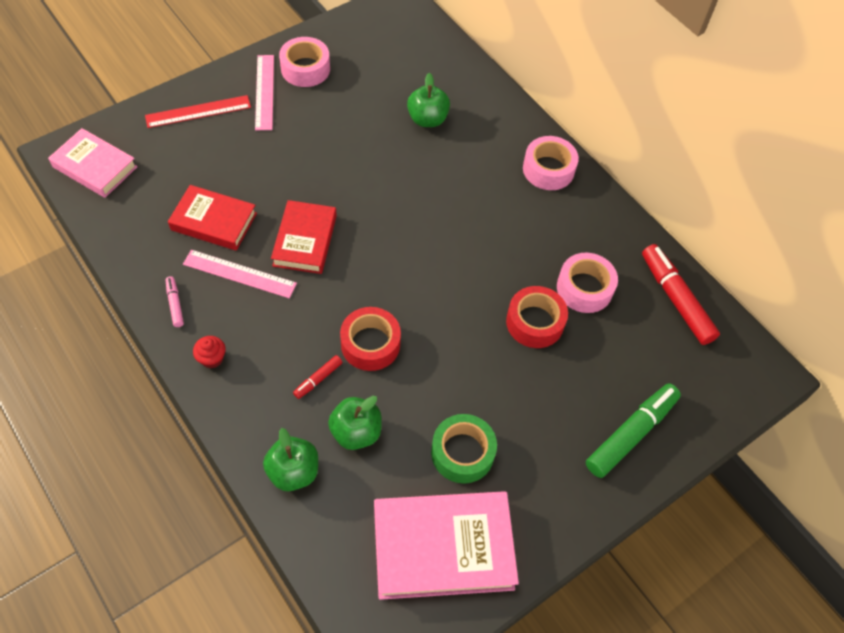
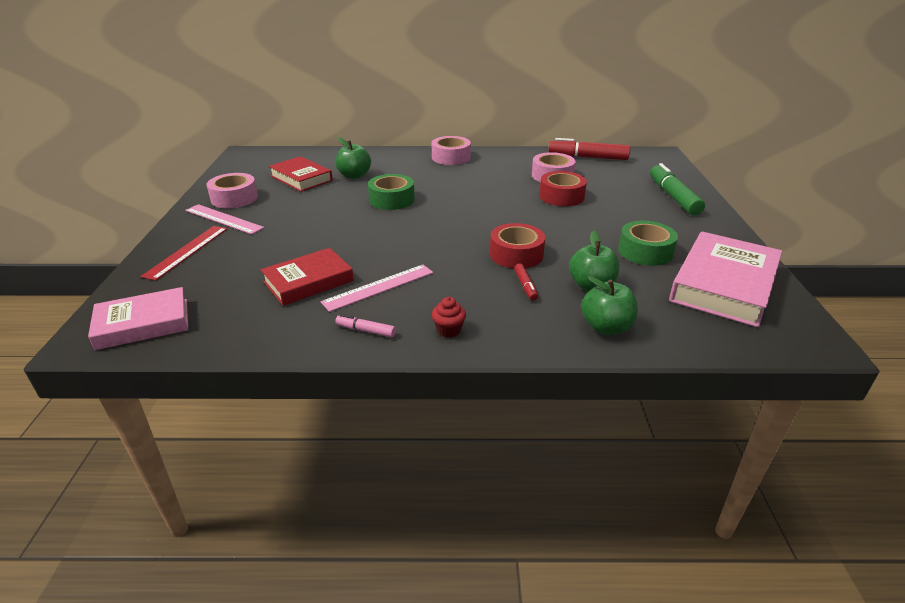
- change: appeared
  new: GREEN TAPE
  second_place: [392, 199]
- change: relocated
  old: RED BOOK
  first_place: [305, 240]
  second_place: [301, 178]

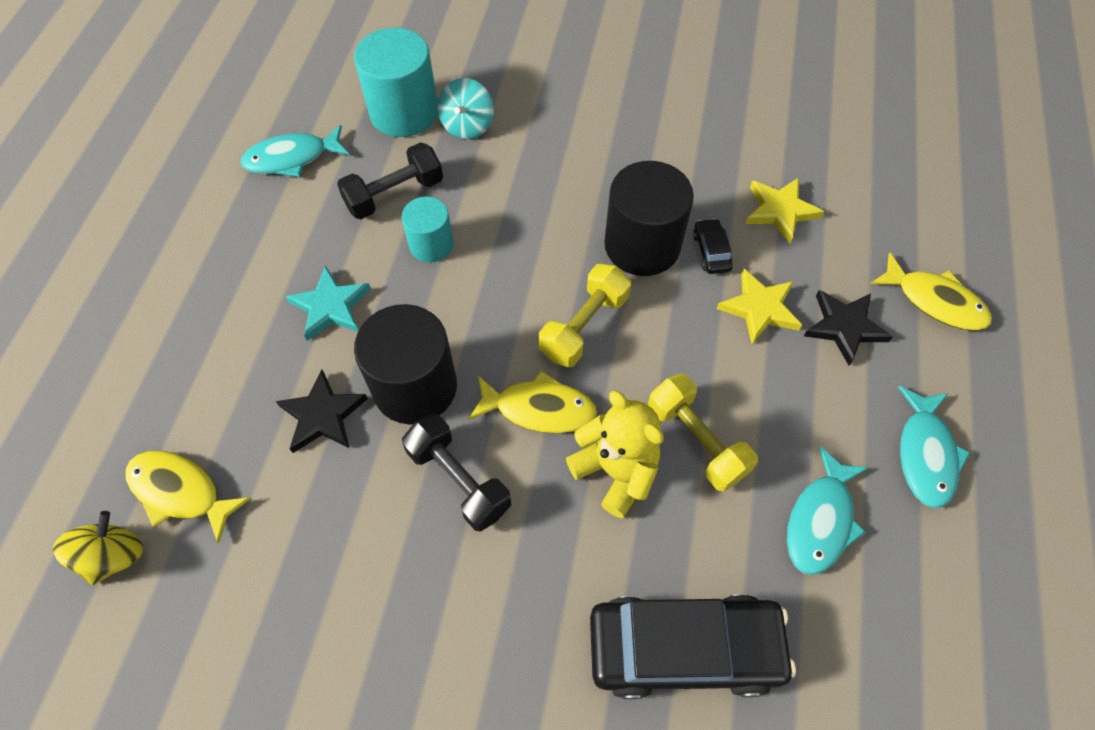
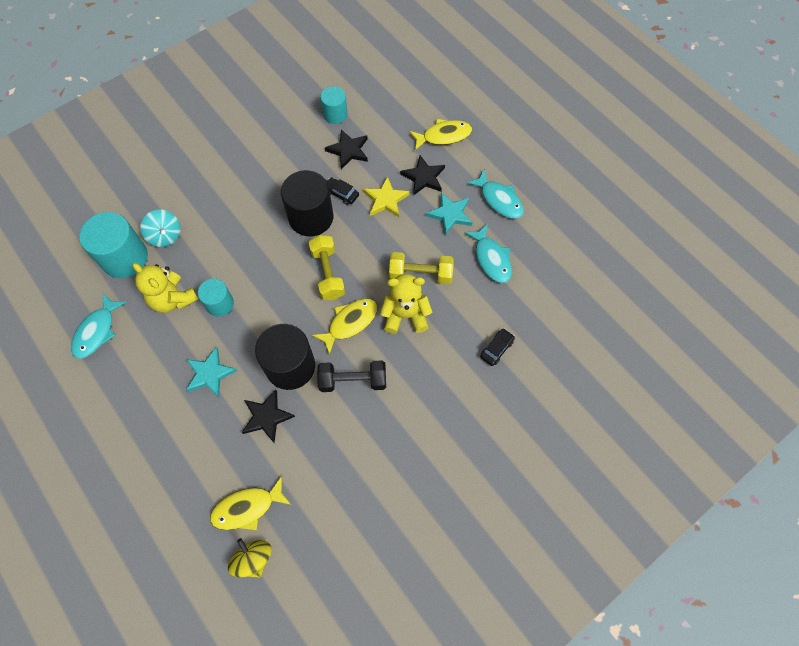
- change: appeared
  new: TURQUOISE CYLINDER
  second_place: [335, 114]
- change: appeared
  new: TURQUOISE STAR
  second_place: [450, 214]
- change: exchanged
  old: BLACK DUMBBELL
  new: YELLOW TEDDY BEAR
  first_place: [394, 194]
  second_place: [173, 299]
- change: colour
  old: YELLOW STAR
  new: BLACK STAR
  first_place: [780, 211]
  second_place: [348, 150]
- change: size
  old: BLACK CAR
  first_place: [684, 648]
  second_place: [496, 349]
  factor: 0.42

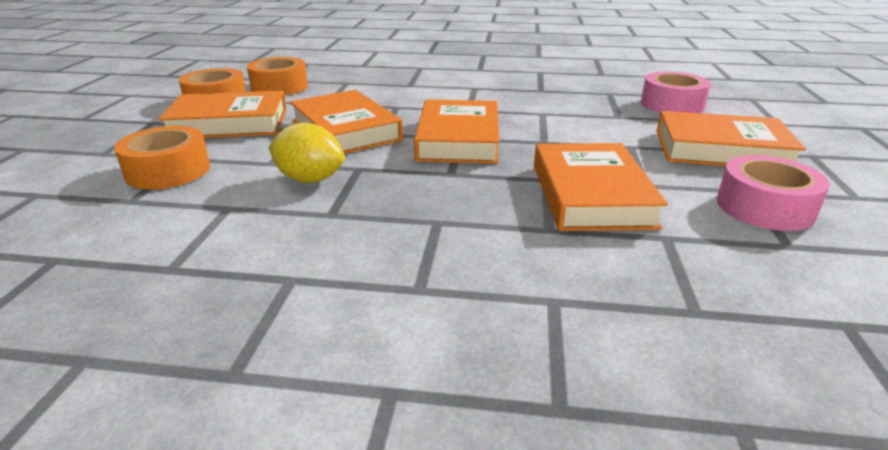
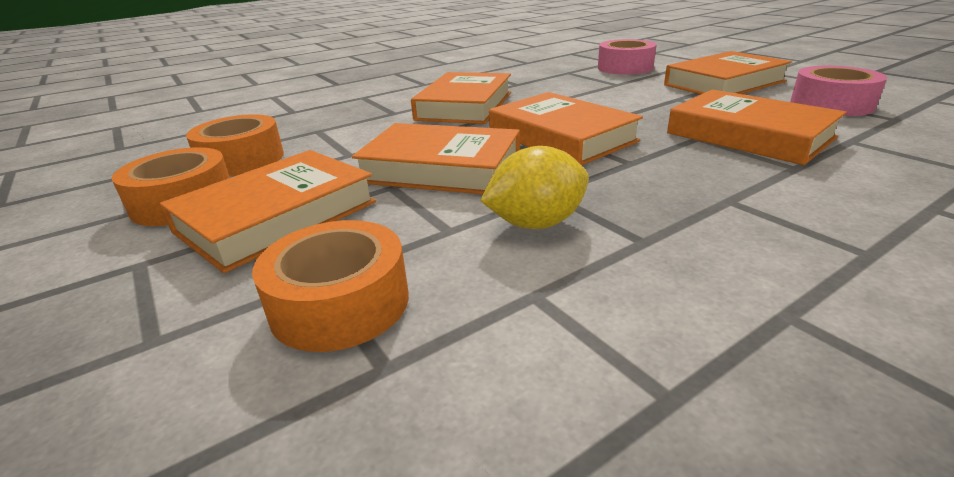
- change: appeared
  new: ORANGE BOOK
  second_place: [465, 106]

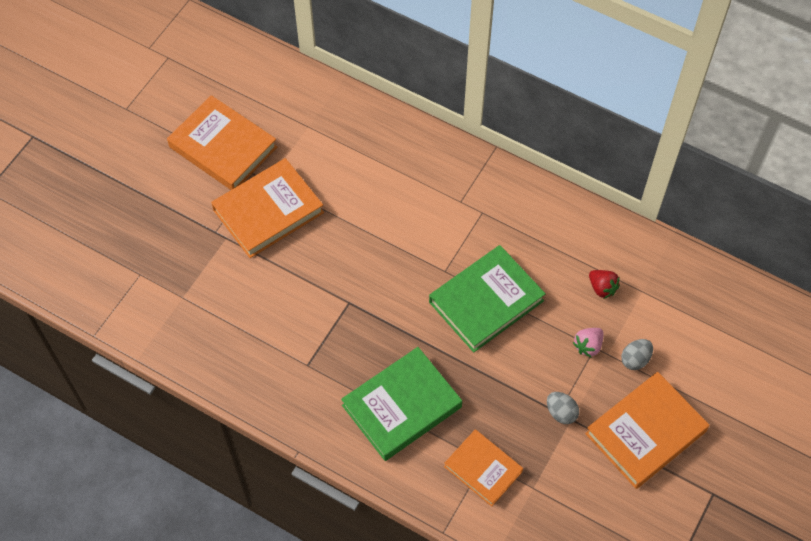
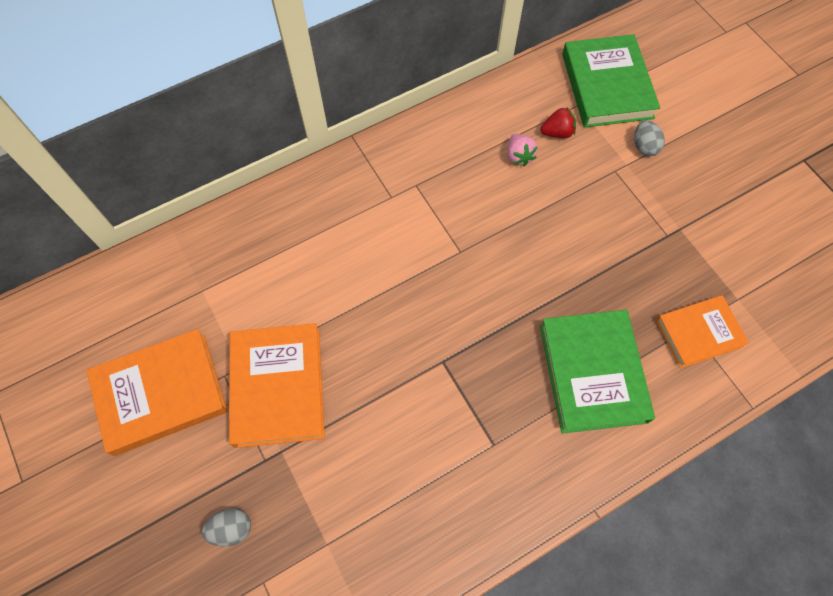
- change: missing
  old: ORANGE BOOK
  first_place: [645, 432]
- change: relocated
  old: GREEN BOOK
  first_place: [486, 301]
  second_place: [607, 86]
- change: relocated
  old: GREY EGG
  first_place: [561, 412]
  second_place: [231, 528]
- change: relocated
  old: PINK STRAWBERRY
  first_place: [588, 346]
  second_place: [518, 156]

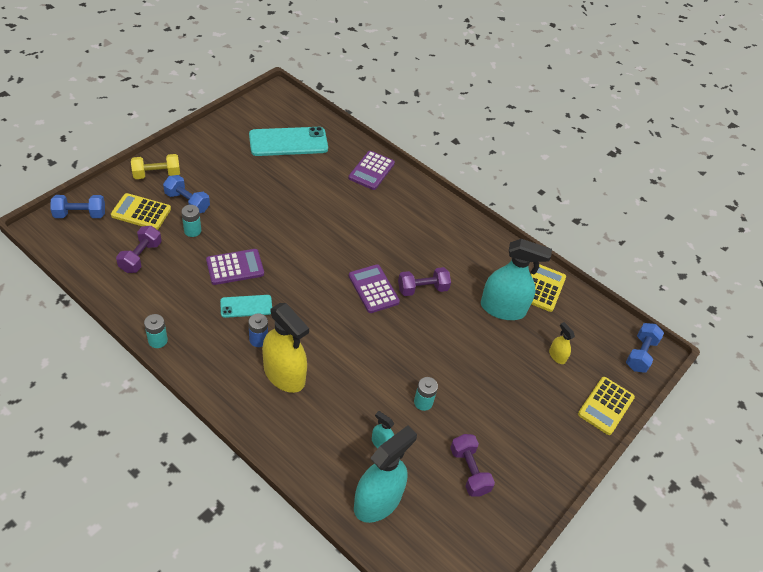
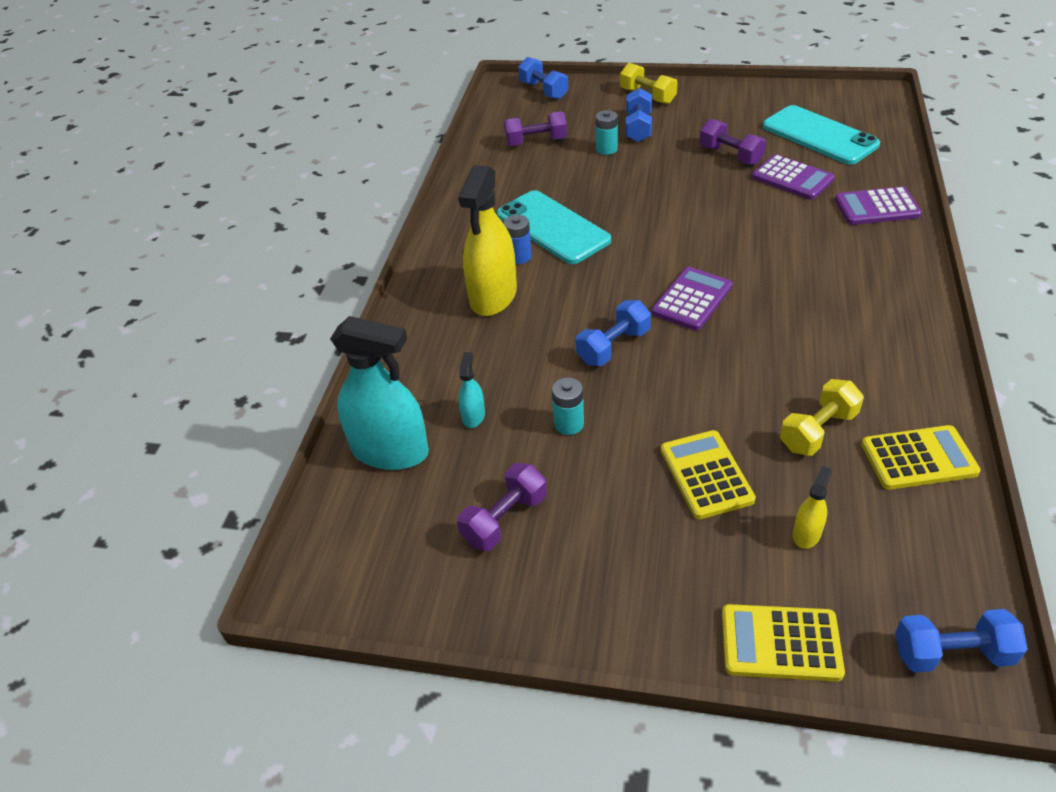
- change: missing
  old: TURQUOISE BATTERY
  first_place: [158, 340]
- change: appeared
  new: BLUE DUMBBELL
  second_place: [613, 346]
- change: relocated
  old: YELLOW CALCULATOR
  first_place: [141, 212]
  second_place: [706, 475]
- change: relocated
  old: PURPLE CALCULATOR
  first_place: [235, 267]
  second_place: [792, 178]
- change: relocated
  old: PURPLE DUMBBELL
  first_place: [422, 289]
  second_place: [730, 155]
- change: exchanged
  old: TURQUOISE SPRAY BOTTLE
  new: YELLOW DUMBBELL
  first_place: [503, 308]
  second_place: [818, 431]
- change: size
  old: TURQUOISE PHONE
  first_place: [246, 306]
  second_place: [553, 227]
  factor: 1.8

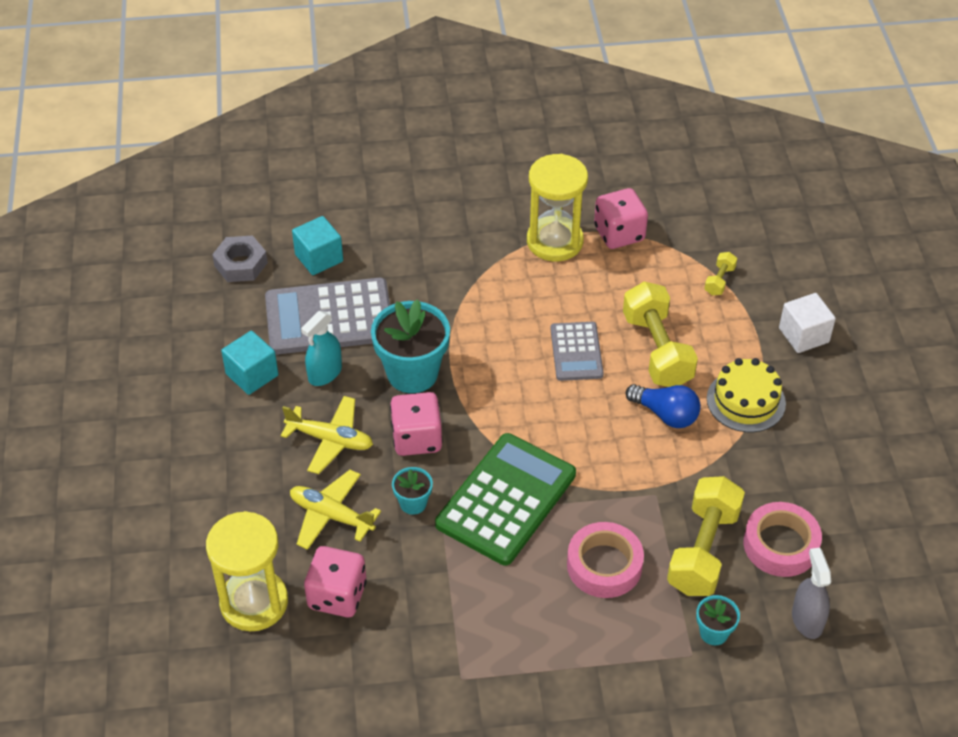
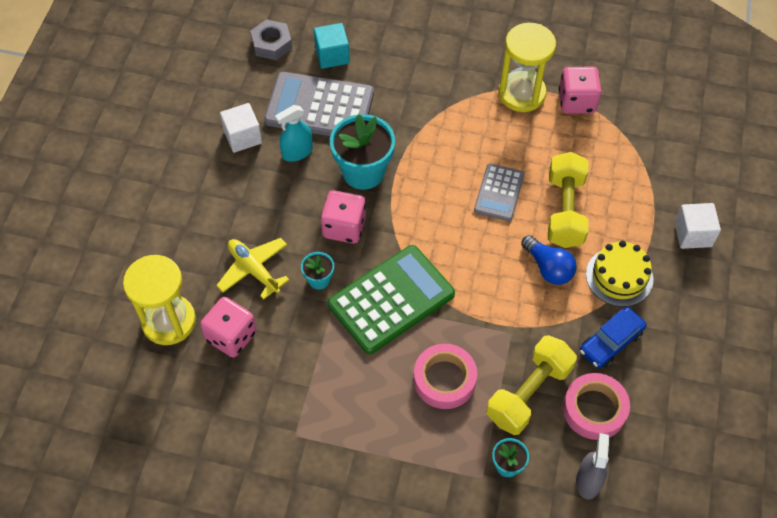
- change: missing
  old: YELLOW PLANE
  first_place: [330, 440]
- change: missing
  old: YELLOW DUMBBELL
  first_place: [719, 280]
- change: appeared
  new: BLUE CAR
  second_place: [611, 342]
- change: colour
  old: TURQUOISE CUBE
  new: WHITE CUBE
  first_place: [252, 375]
  second_place: [243, 137]

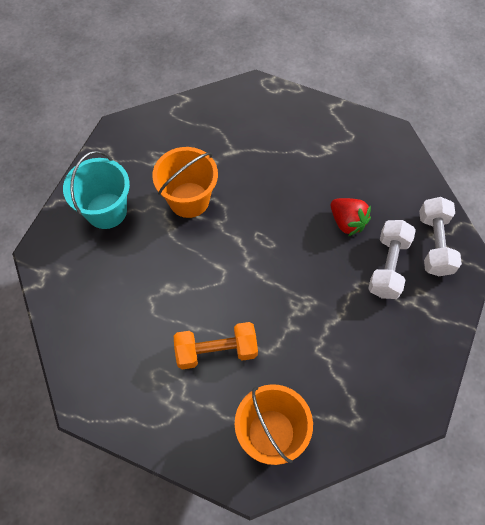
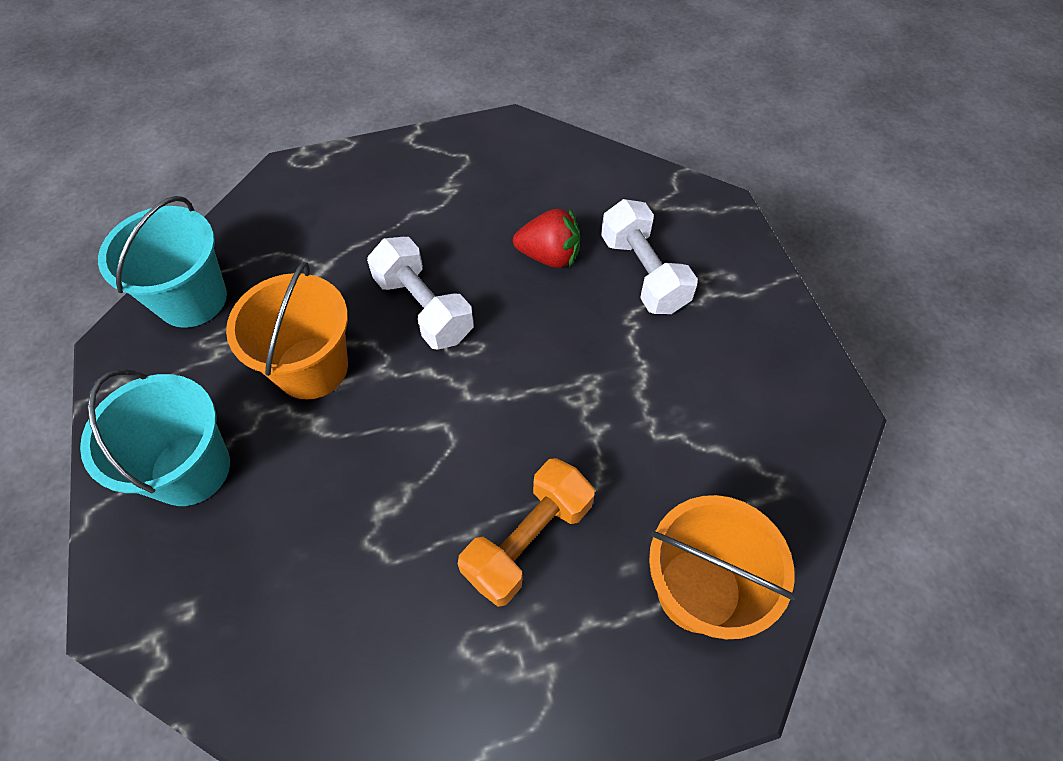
- change: appeared
  new: TURQUOISE BUCKET
  second_place: [192, 299]
- change: relocated
  old: WHITE DUMBBELL
  first_place: [434, 244]
  second_place: [423, 308]

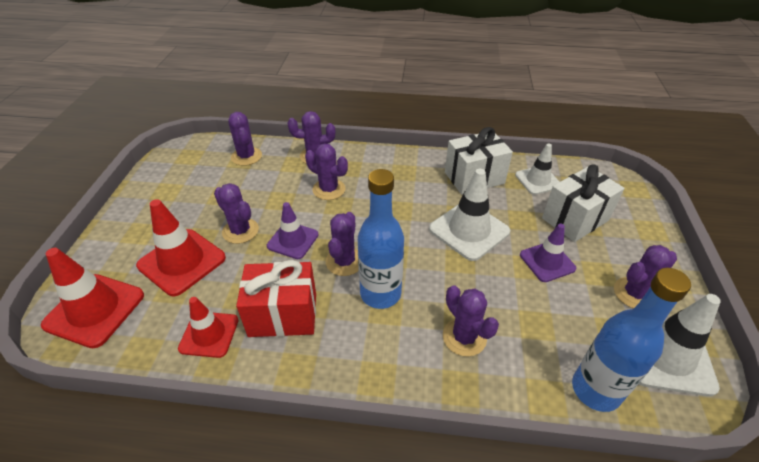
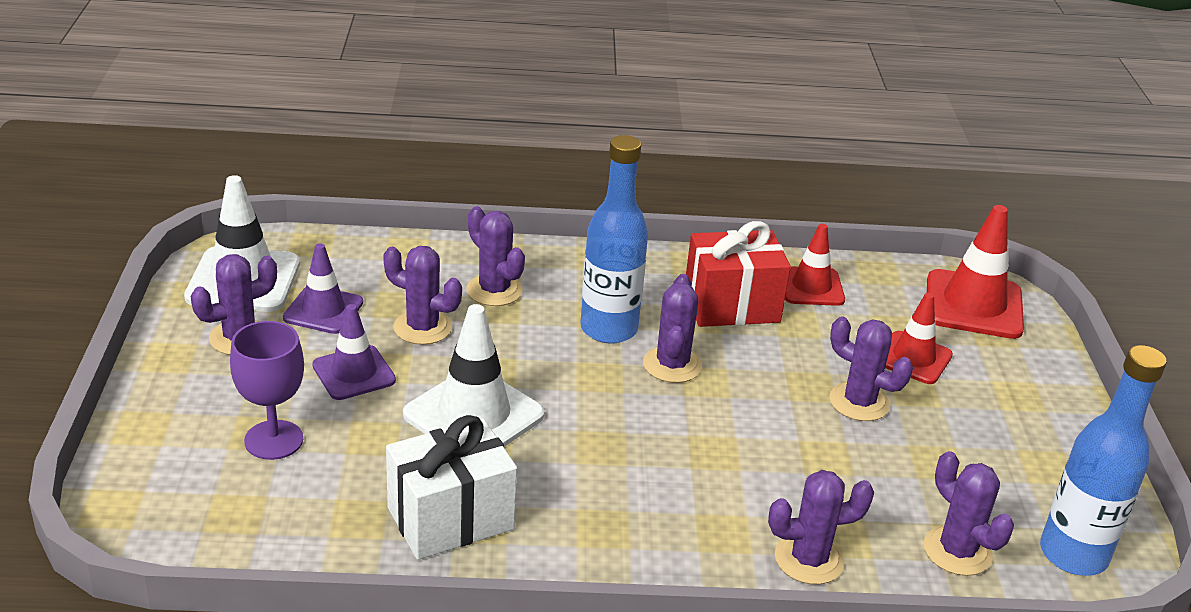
- change: missing
  old: WHITE TRAFFIC CONE
  first_place: [538, 180]
- change: relocated
  old: PURPLE TRAFFIC CONE
  first_place: [293, 240]
  second_place: [323, 310]
- change: relocated
  old: PURPLE CACTUS
  first_place: [329, 189]
  second_place: [422, 327]
- change: relocated
  old: BLUE BOTTLE
  first_place: [595, 390]
  second_place: [1073, 554]
- change: exchanged
  old: WHITE GIFT
  new: PURPLE GOBLET
  first_place: [575, 219]
  second_place: [274, 440]
- change: size
  old: RED TRAFFIC CONE
  first_place: [182, 262]
  second_place: [913, 358]
  factor: 0.64

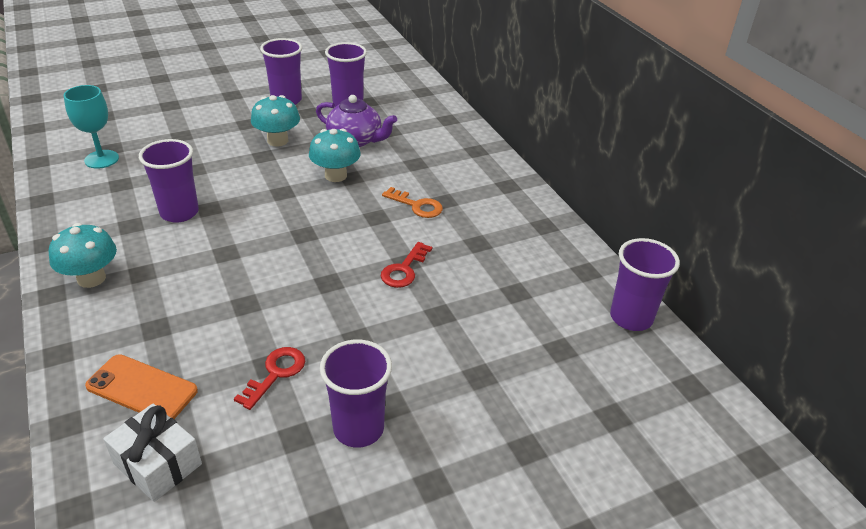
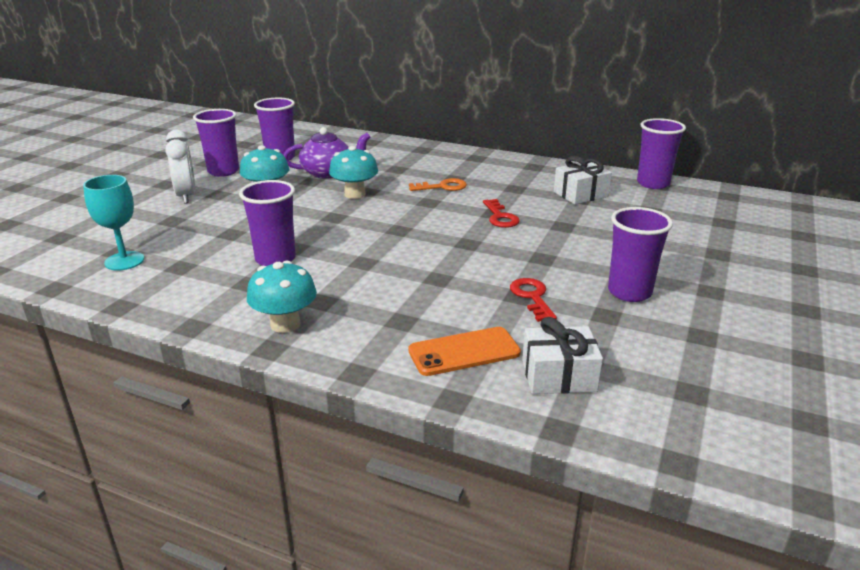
- change: appeared
  new: WHITE CLOCK
  second_place: [186, 196]
- change: appeared
  new: WHITE GIFT
  second_place: [580, 194]

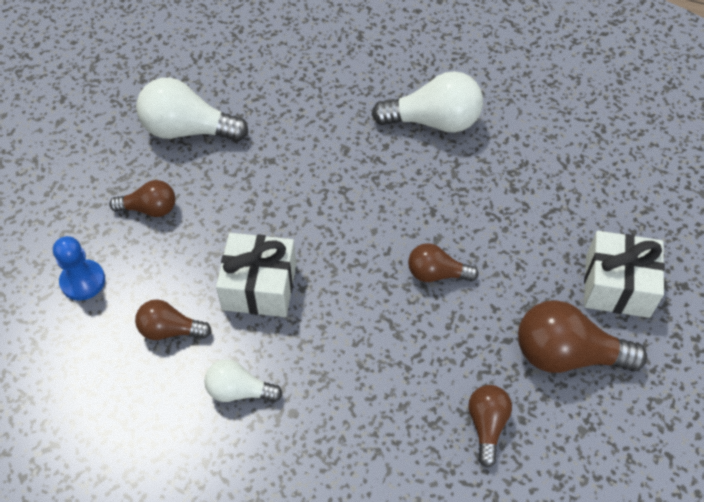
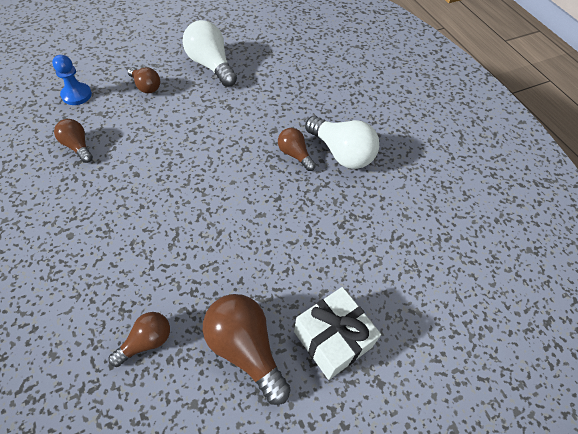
- change: missing
  old: WHITE LIGHT BULB
  first_place: [239, 391]
- change: missing
  old: WHITE GIFT
  first_place: [259, 287]
- change: relocated
  old: BROWN LIGHT BULB
  first_place: [436, 274]
  second_place: [295, 154]

